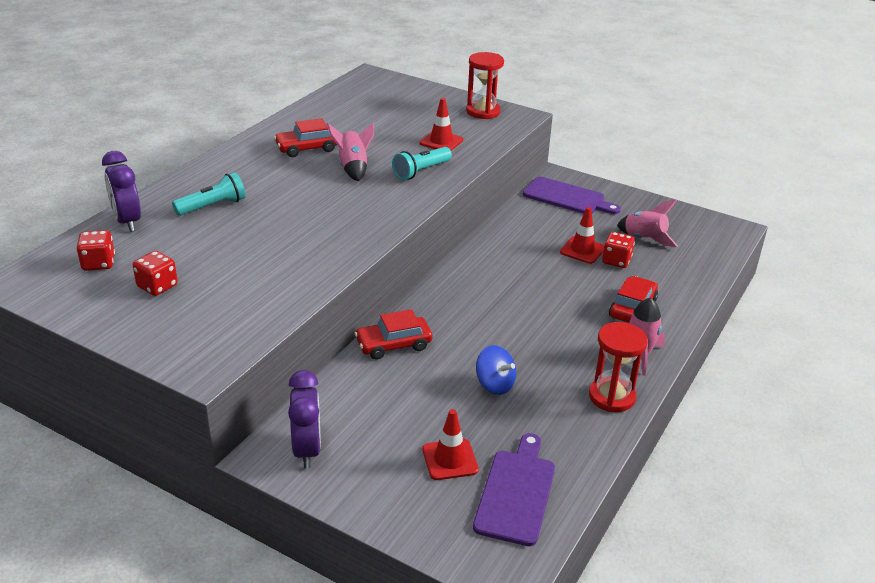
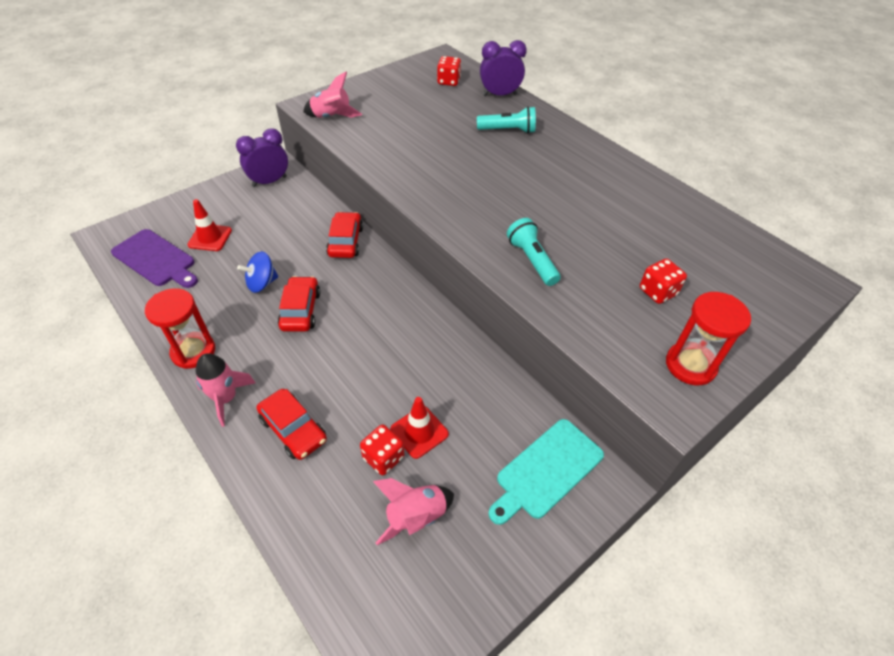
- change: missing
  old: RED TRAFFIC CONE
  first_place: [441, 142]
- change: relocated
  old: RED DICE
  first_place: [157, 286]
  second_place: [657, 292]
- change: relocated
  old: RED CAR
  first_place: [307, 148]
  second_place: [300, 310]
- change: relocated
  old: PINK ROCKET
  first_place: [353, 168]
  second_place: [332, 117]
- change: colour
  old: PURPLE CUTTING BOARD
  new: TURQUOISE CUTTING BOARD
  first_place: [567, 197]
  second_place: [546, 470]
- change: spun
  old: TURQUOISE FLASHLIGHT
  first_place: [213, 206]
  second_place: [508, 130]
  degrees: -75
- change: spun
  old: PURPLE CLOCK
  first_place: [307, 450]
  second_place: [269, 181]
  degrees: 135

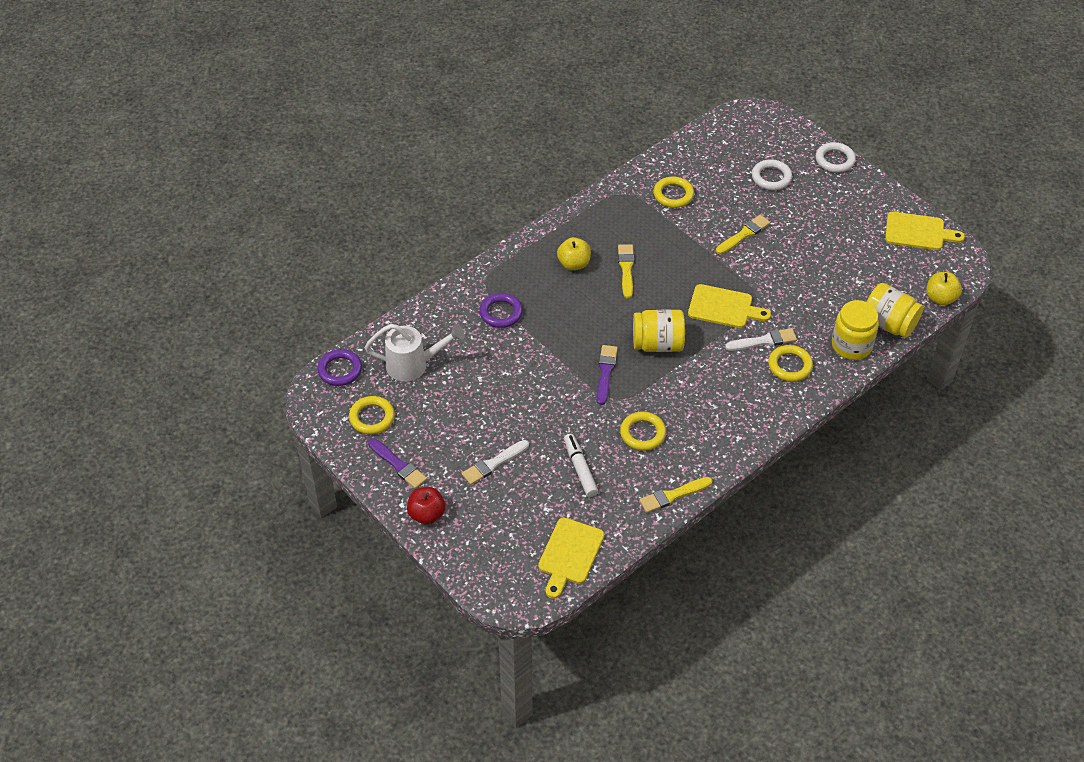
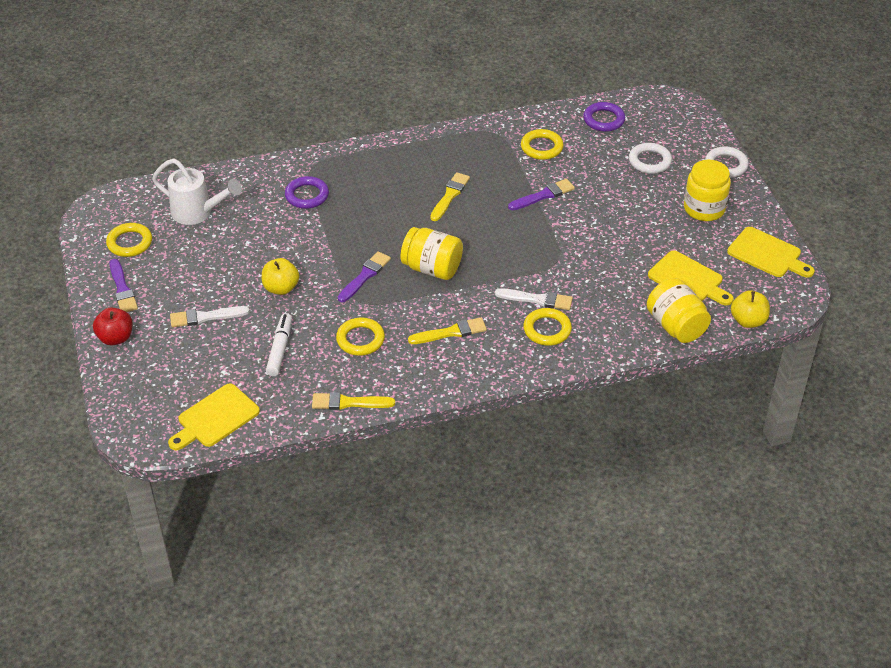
- change: appeared
  new: PURPLE BRUSH
  second_place: [543, 195]
- change: relocated
  old: PURPLE RING
  first_place: [340, 370]
  second_place: [604, 120]
- change: relocated
  old: YELLOW APPLE
  first_place: [574, 264]
  second_place: [281, 288]
- change: relocated
  old: YELLOW CUTTING BOARD
  first_place: [724, 307]
  second_place: [688, 279]
- change: relocated
  old: YELLOW BRUSH
  first_place: [744, 234]
  second_place: [451, 332]
- change: relocated
  old: YELLOW JAR
  first_place: [851, 345]
  second_place: [704, 208]

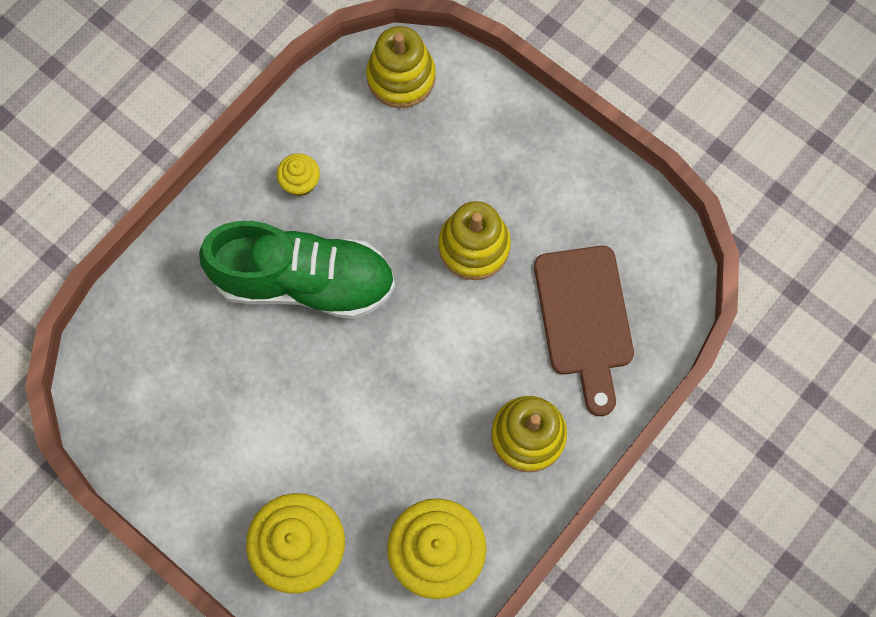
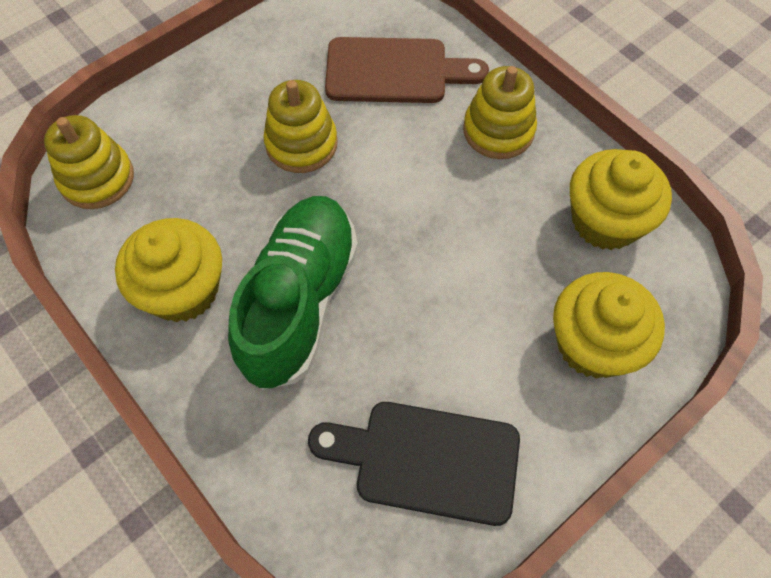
- change: appeared
  new: BLACK CUTTING BOARD
  second_place: [427, 460]
- change: size
  old: YELLOW CUPCAKE
  first_place: [300, 182]
  second_place: [183, 290]
  factor: 2.06

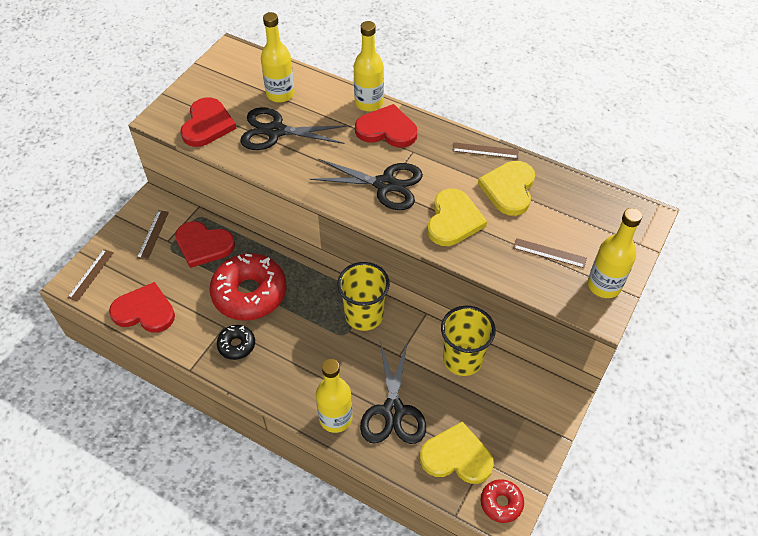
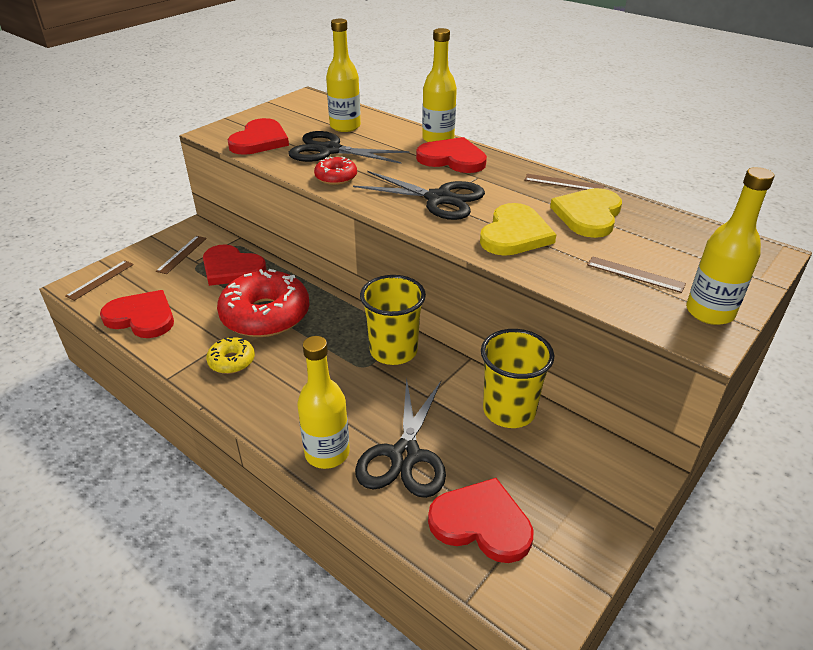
- change: relocated
  old: RED DONUT
  first_place: [501, 503]
  second_place: [336, 177]
- change: colour
  old: BLACK DONUT
  new: YELLOW DONUT
  first_place: [236, 345]
  second_place: [231, 361]
- change: colour
  old: YELLOW HEART
  new: RED HEART
  first_place: [456, 456]
  second_place: [481, 523]

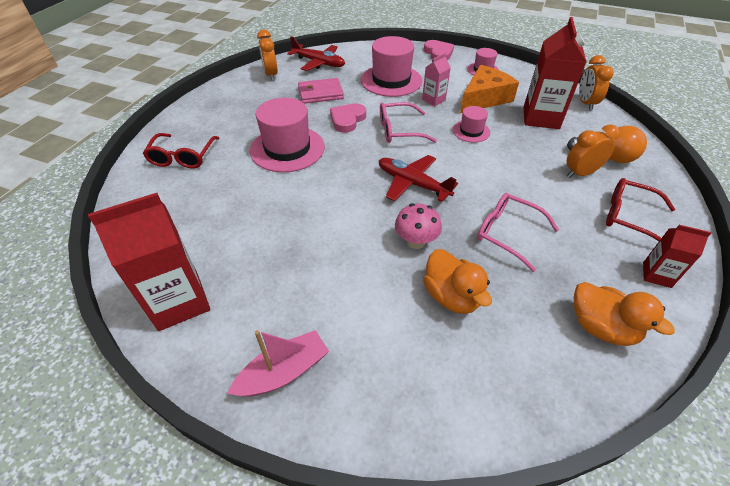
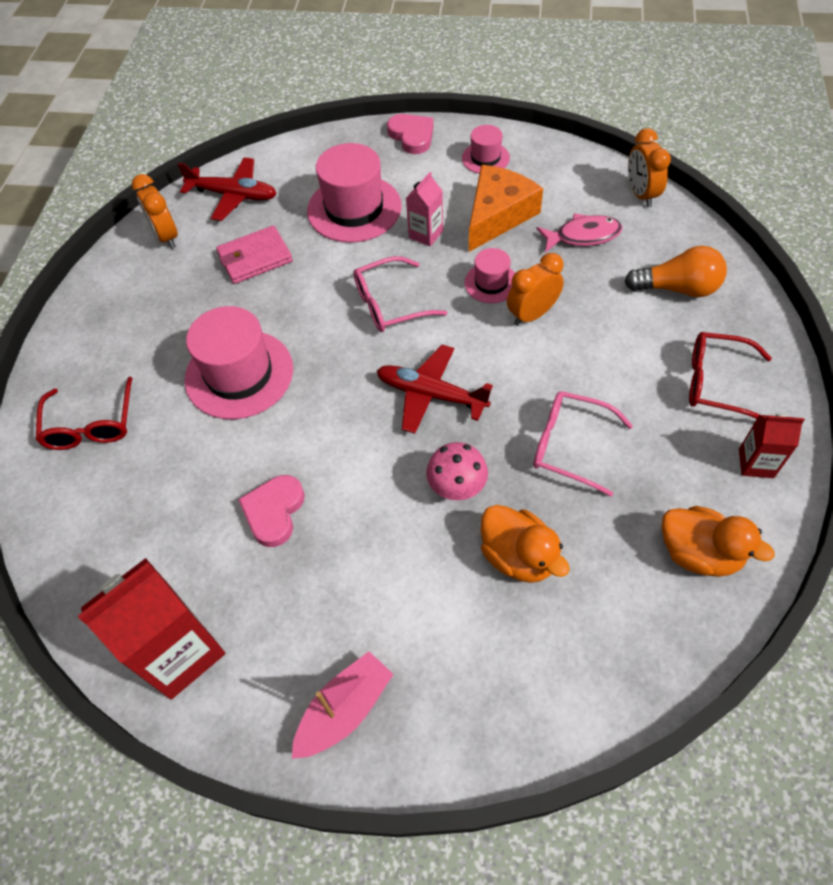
- change: relocated
  old: PINK HEART
  first_place: [347, 120]
  second_place: [274, 512]
- change: relocated
  old: ORANGE CLOCK
  first_place: [580, 173]
  second_place: [532, 314]
- change: exchanged
  old: RED CARTON
  new: PINK FISH
  first_place: [541, 118]
  second_place: [583, 236]

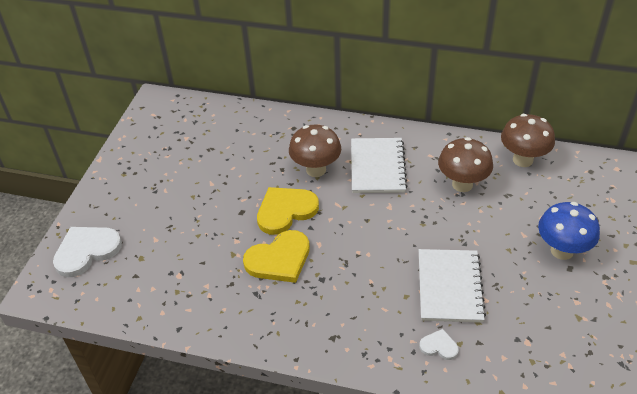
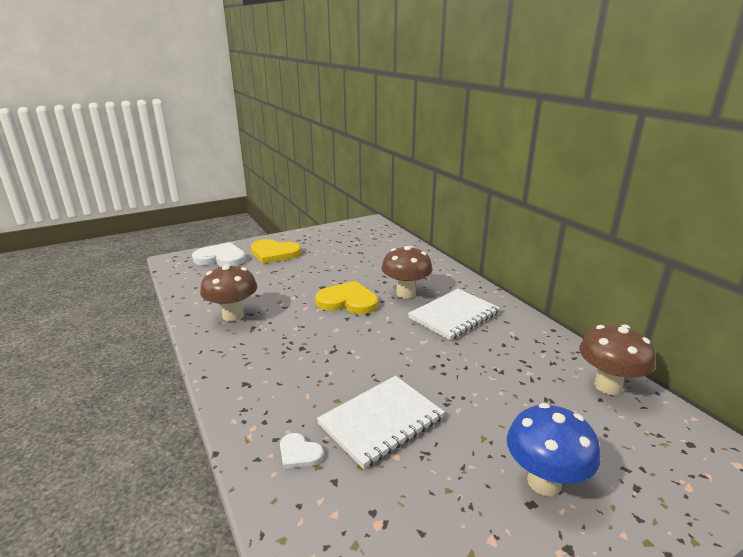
- change: relocated
  old: YELLOW HEART
  first_place: [279, 259]
  second_place: [274, 253]
- change: relocated
  old: BROWN MUSHROOM
  first_place: [462, 184]
  second_place: [233, 315]
- change: spun
  old: WHITE HEART
  first_place: [439, 346]
  second_place: [299, 453]
  degrees: 150

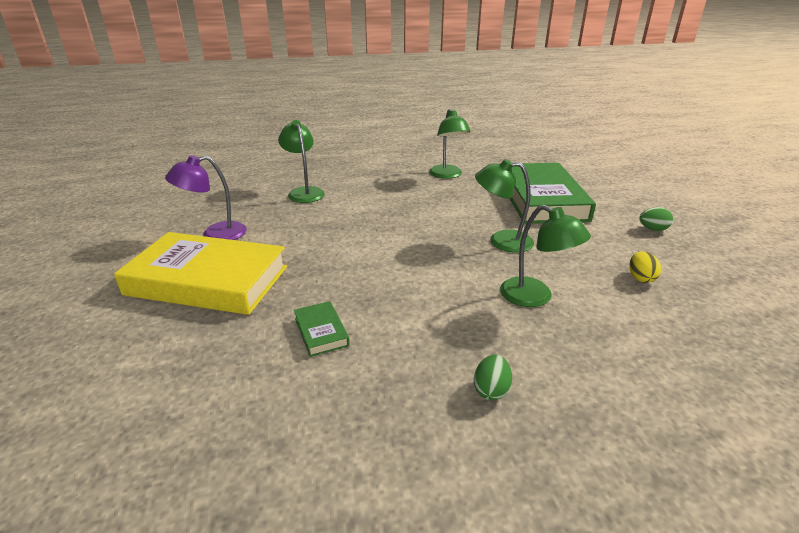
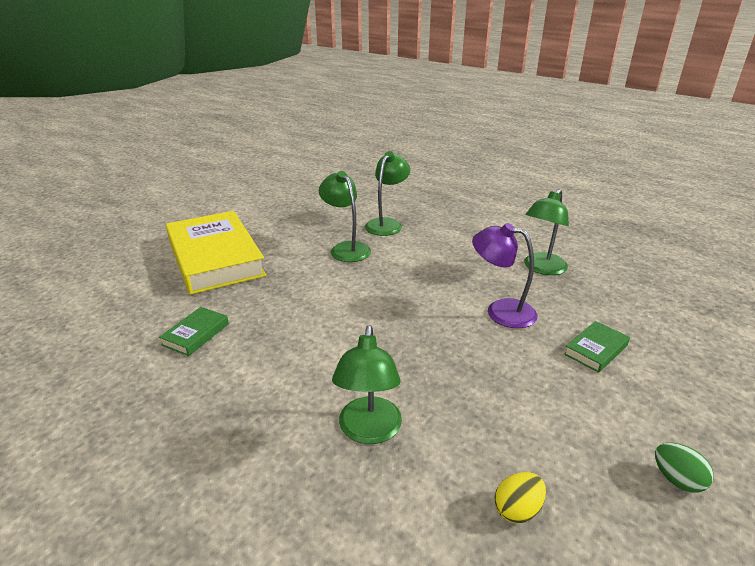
- change: missing
  old: GREEN EGG
  first_place: [491, 390]
- change: relocated
  old: PURPLE LAMP
  first_place: [215, 234]
  second_place: [500, 311]
- change: relocated
  old: GREEN LAMP
  first_place: [501, 241]
  second_place: [346, 248]
- change: size
  old: GREEN BOOK
  first_place: [541, 199]
  second_place: [595, 350]
  factor: 0.4

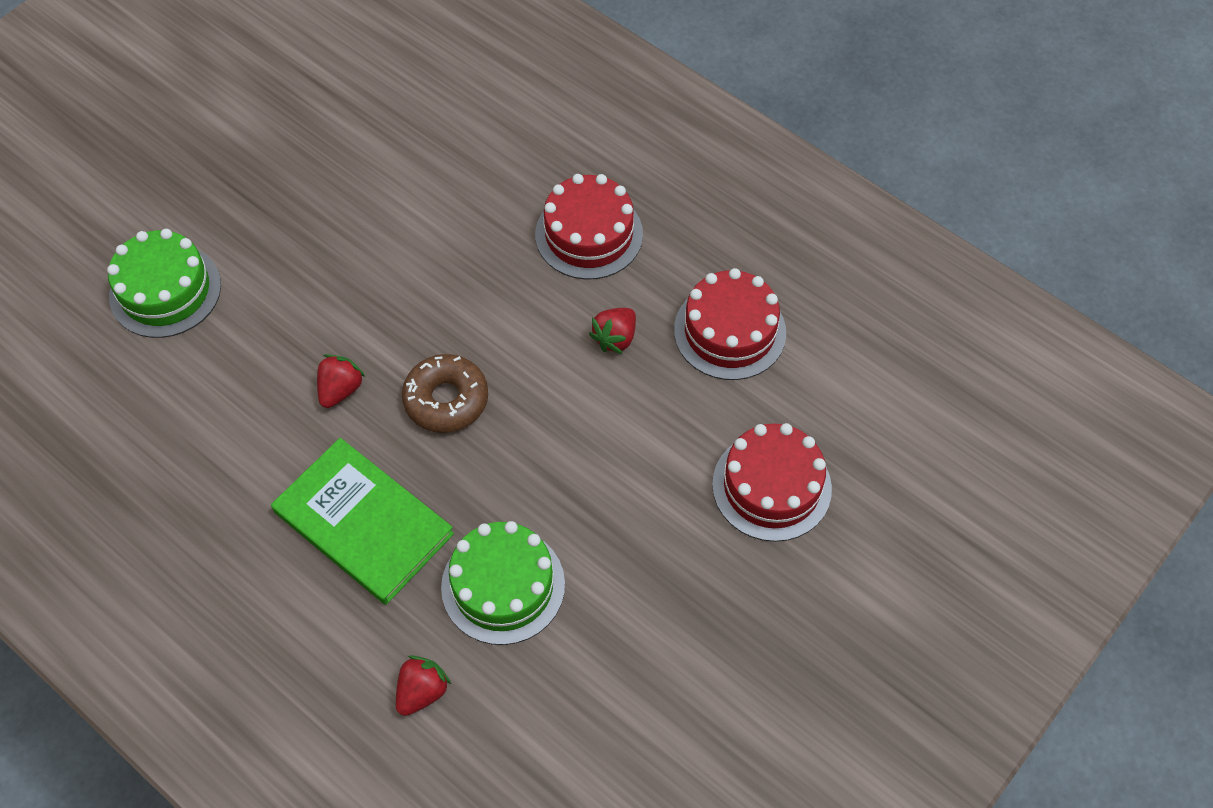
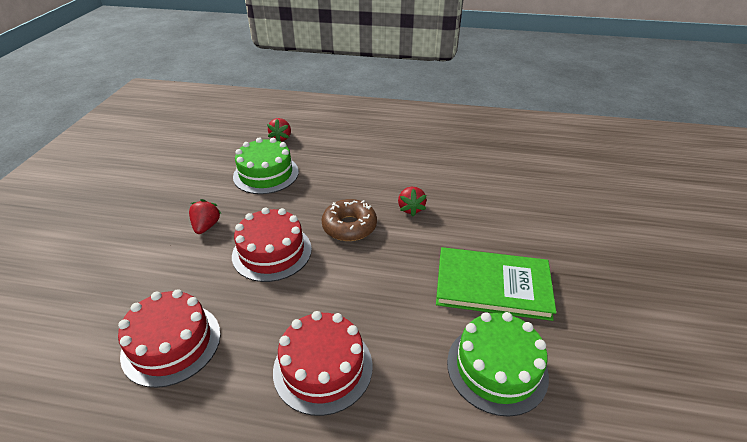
- change: relocated
  old: GREEN CAKE
  first_place: [165, 290]
  second_place: [497, 368]
- change: relocated
  old: GREEN BOOK
  first_place: [363, 523]
  second_place: [492, 285]
- change: relocated
  old: RED STRAWBERRY
  first_place: [615, 338]
  second_place: [206, 226]
- change: relocated
  old: RED CAKE
  first_place: [771, 486]
  second_place: [272, 252]

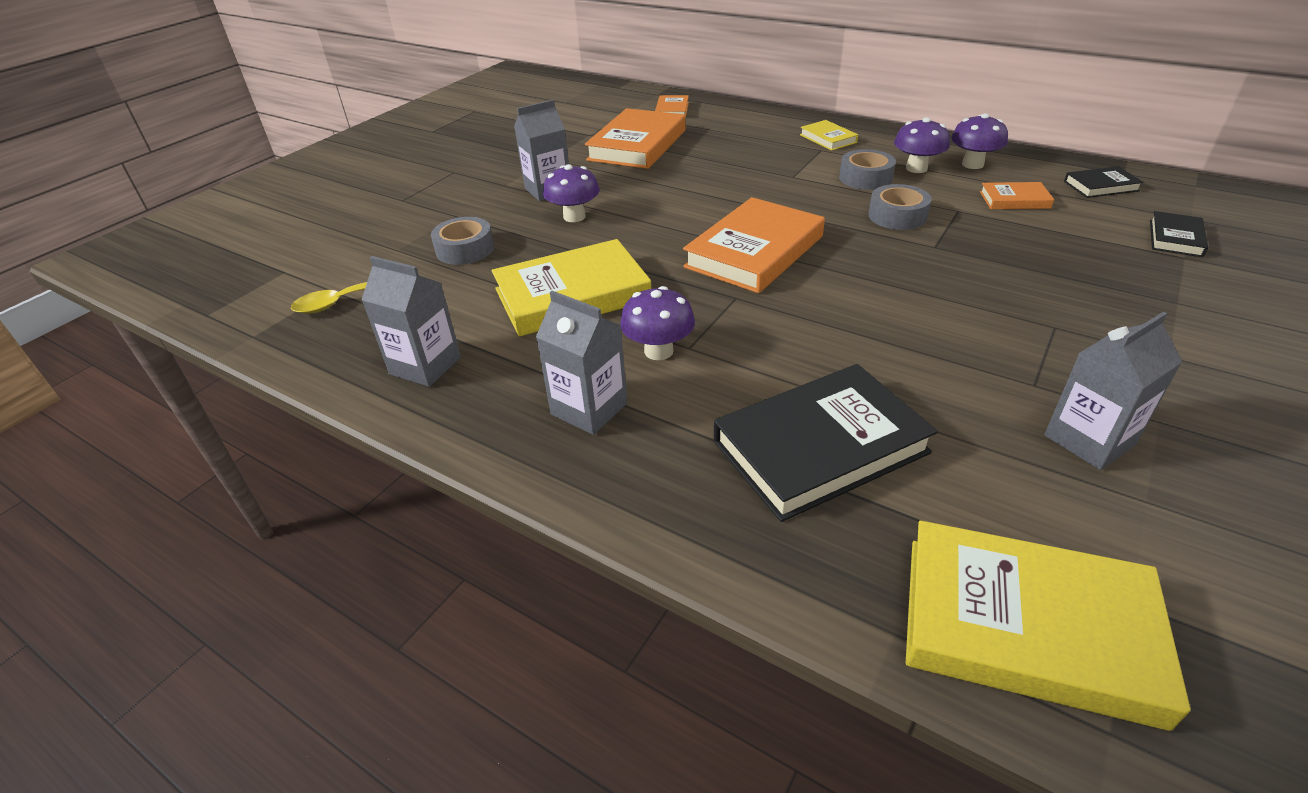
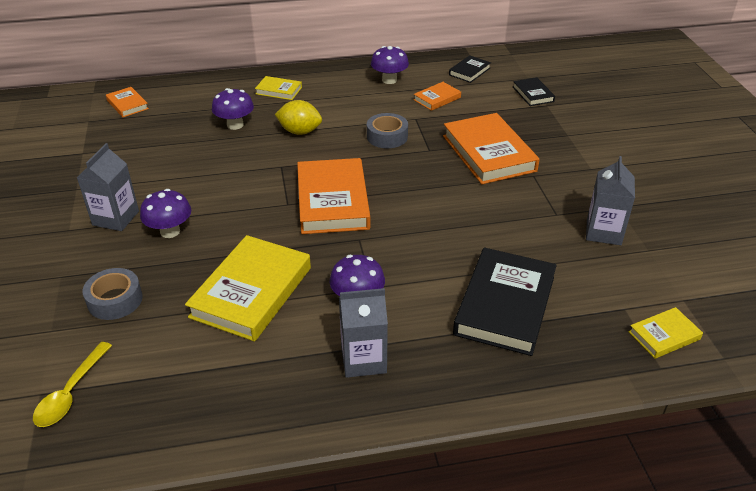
- change: missing
  old: GREY CARTON
  first_place: [425, 366]
- change: missing
  old: GREY TAPE
  first_place: [865, 178]
- change: appeared
  new: YELLOW LEMON
  second_place: [300, 132]
- change: relocated
  old: ORANGE BOOK
  first_place: [637, 145]
  second_place: [488, 153]
- change: relocated
  old: PURPLE MUSHROOM
  first_place: [916, 168]
  second_place: [235, 125]
- change: size
  old: YELLOW BOOK
  first_place: [1027, 626]
  second_place: [664, 335]
  factor: 0.49

